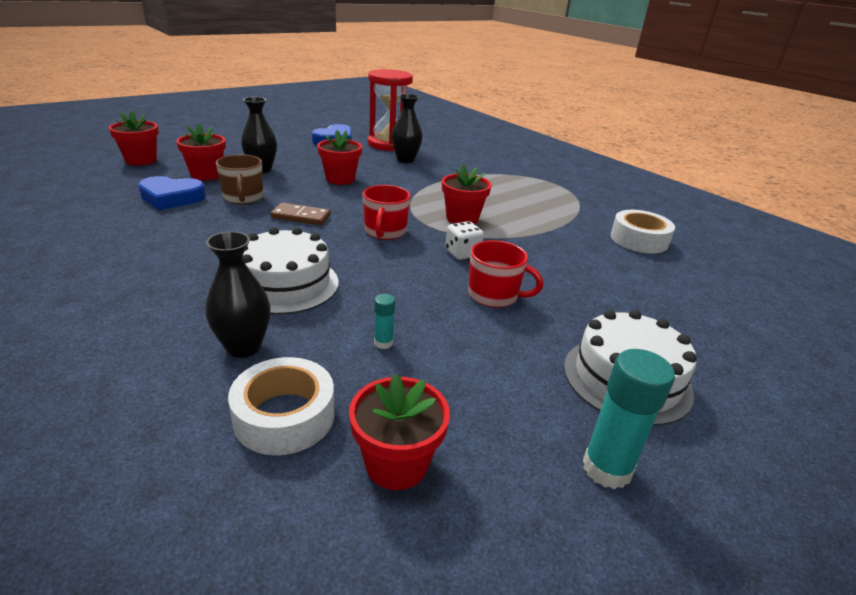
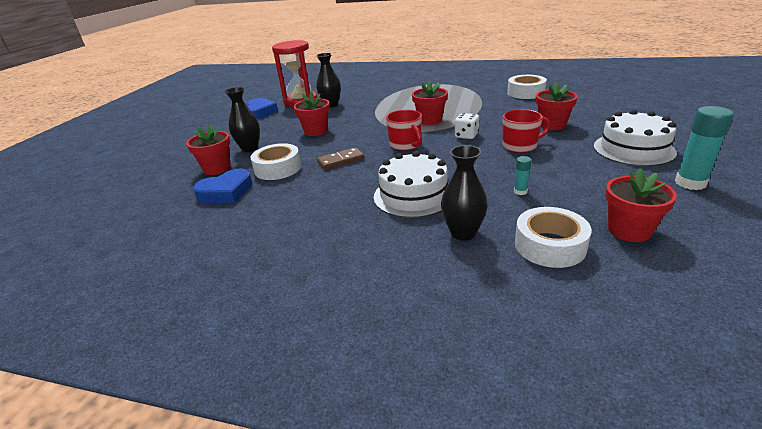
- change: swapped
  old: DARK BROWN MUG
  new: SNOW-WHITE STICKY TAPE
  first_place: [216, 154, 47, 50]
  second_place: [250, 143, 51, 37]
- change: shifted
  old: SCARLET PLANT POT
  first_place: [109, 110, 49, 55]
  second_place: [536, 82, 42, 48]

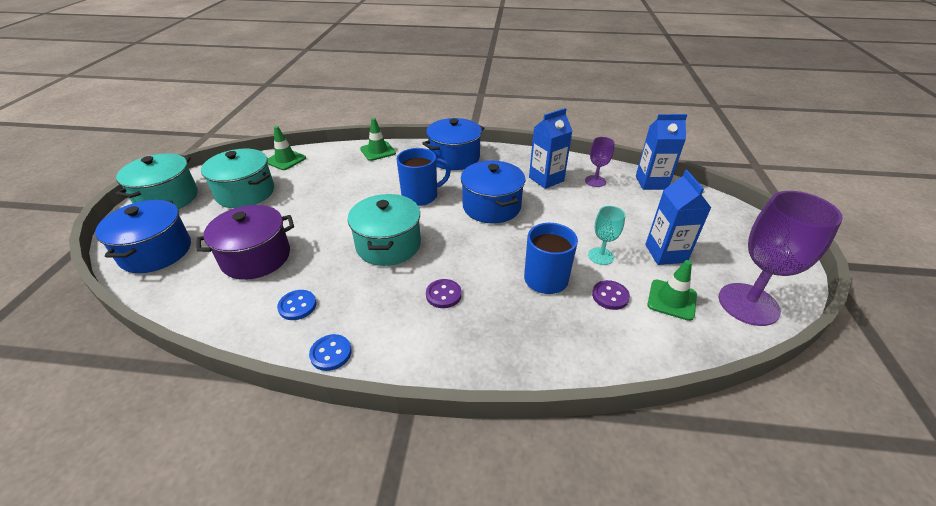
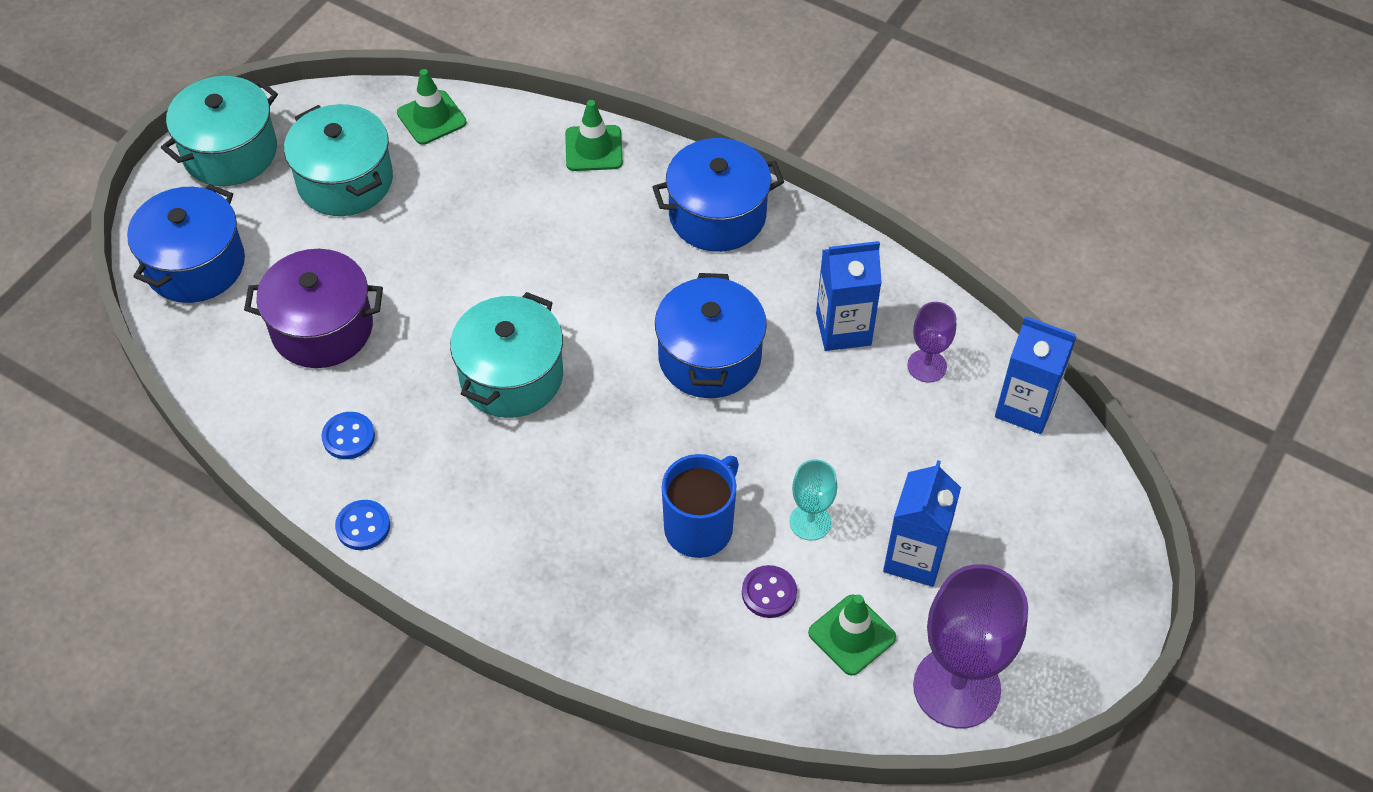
- change: gone
  old: COBALT MUG
  first_place: [396, 148, 55, 58]
- change: gone
  old: ROYAL PURPLE SEWING BUTTON
  first_place: [426, 279, 36, 29]

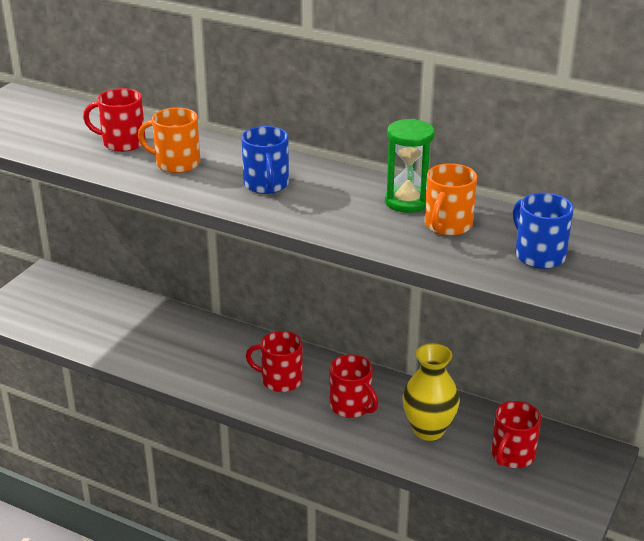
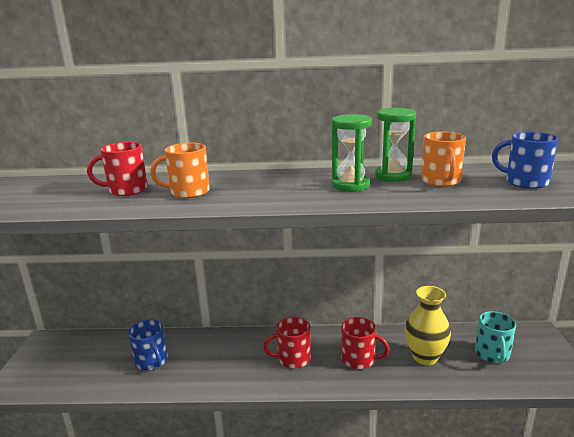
- change: shifted
  old: COBALT MUG
  first_place: [241, 126, 48, 68]
  second_place: [128, 319, 40, 51]
- change: new
  new: EMERALD SAND TIMER
  second_place: [332, 114, 40, 78]
- change: repainted
  old: SCARLET MUG
  new: TEAL MUG
  first_place: [491, 401, 50, 67]
  second_place: [475, 311, 41, 52]

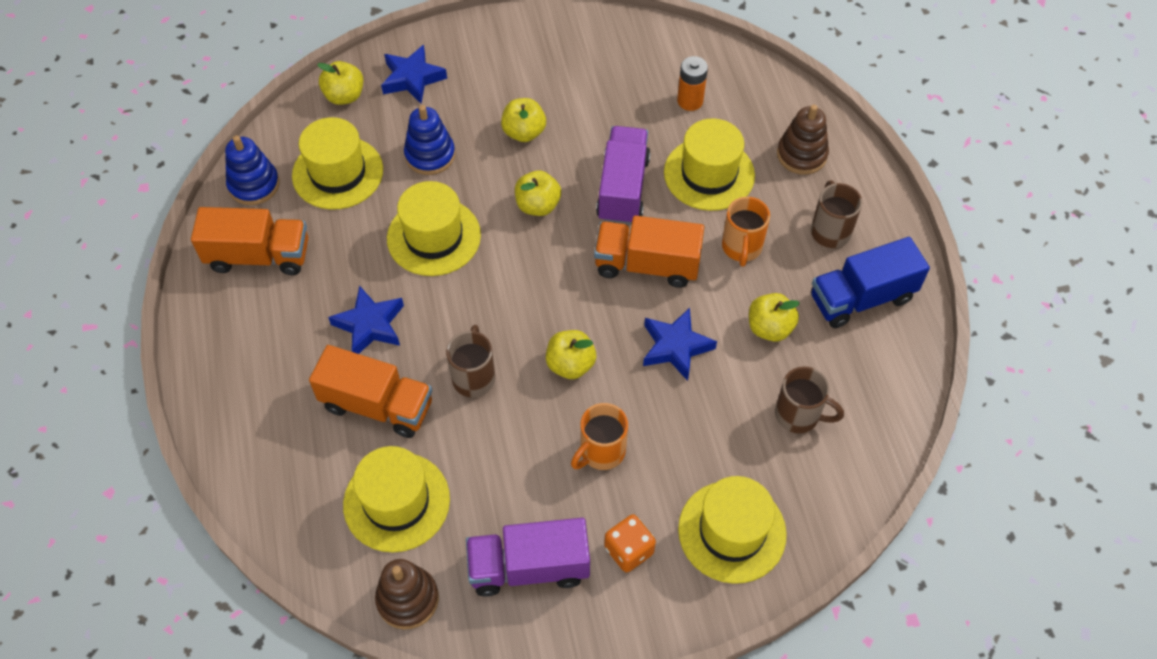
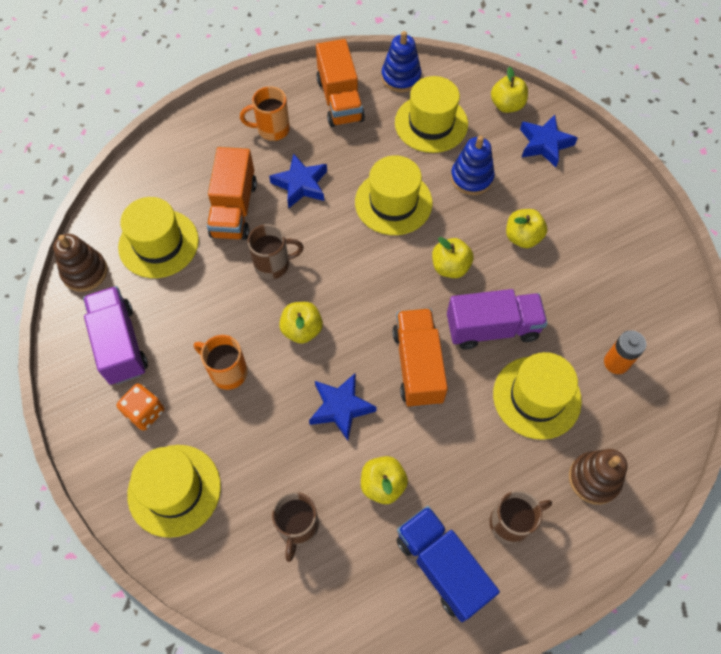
- change: shifted
  old: BRIGHT ORANGE MUG
  first_place: [722, 197, 48, 70]
  second_place: [240, 86, 50, 55]

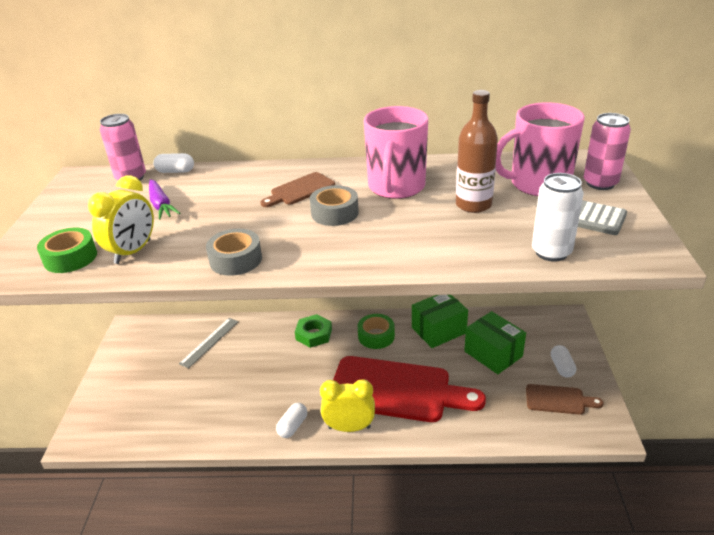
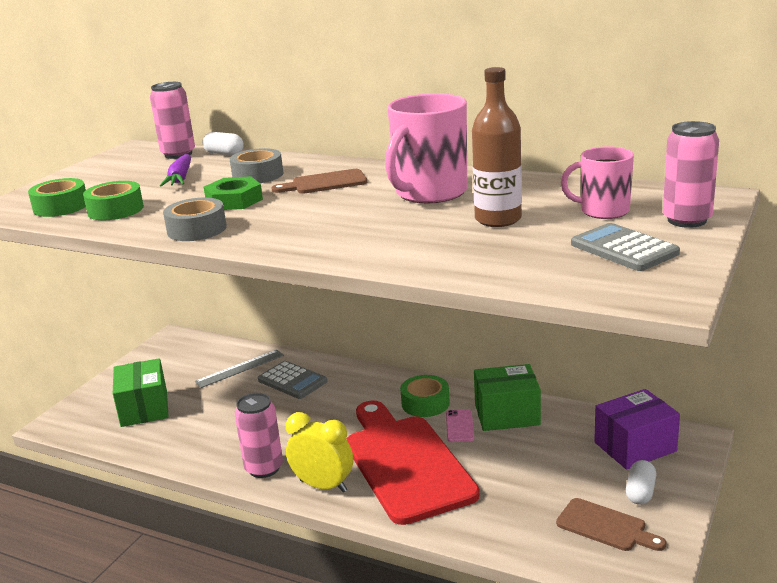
- change: swapped
  old: YELLOW BEDSIDE CLOCK
  new: EMERALD STICKY TAPE
  first_place: [88, 176, 66, 88]
  second_place: [83, 181, 61, 39]
- change: shifted
  old: EMERALD BOX
  first_place: [464, 311, 62, 63]
  second_place: [113, 358, 56, 69]
- change: shifted
  old: EMERALD HEXAGON NUT
  first_place: [295, 314, 37, 34]
  second_place: [204, 176, 59, 34]
- change: shifted
  old: GREY STICKY TAPE
  first_place: [310, 185, 49, 41]
  second_place: [230, 148, 53, 35]
- change: swapped
  old: SNOW-WHITE PILL SHAPE
  new: ROSY CAN
  first_place: [276, 403, 31, 35]
  second_place: [235, 393, 48, 85]
- change: new
  new: GREY CALCULATOR
  second_place: [258, 361, 69, 38]
- change: rotated
  old: SCARLET BREAD BOARD
  first_place: [333, 356, 153, 66]
  second_place: [346, 401, 134, 124]
  degrees: -150
- change: new
  new: ROSY PHONE
  second_place: [446, 410, 28, 32]
- change: scaled
  old: ROSY MUG
  first_place: [496, 102, 89, 94]
  second_place: [561, 146, 73, 73]
  factor: 0.6
- change: new
  new: ROYAL PURPLE BOX
  second_place: [594, 389, 86, 81]
- change: gone
  old: SNOW-WHITE CAN
  first_place: [532, 173, 51, 88]

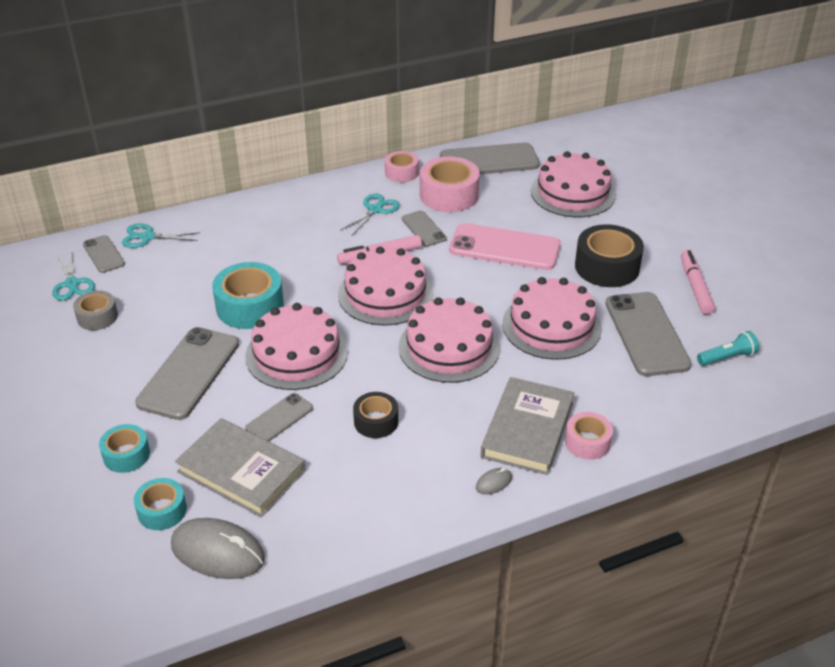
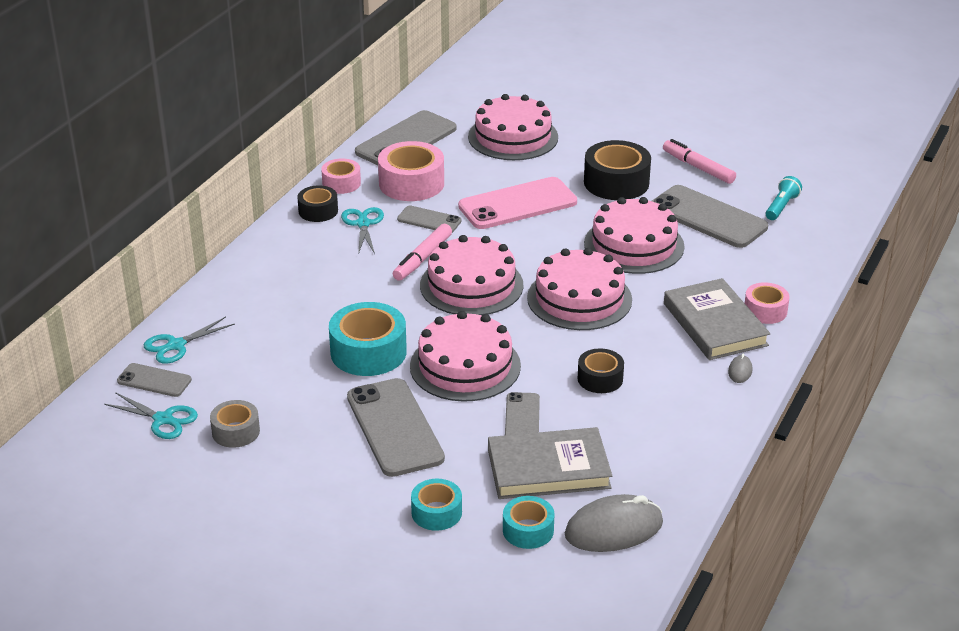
- change: new
  new: JET-BLACK STICKY TAPE
  second_place: [297, 185, 41, 37]

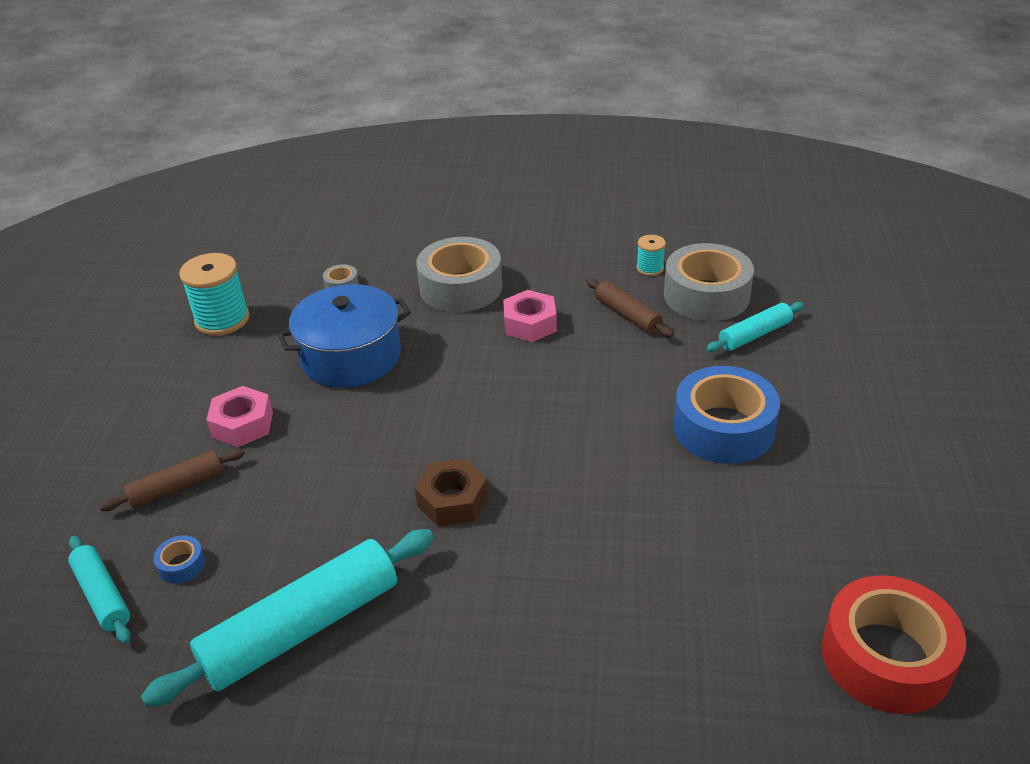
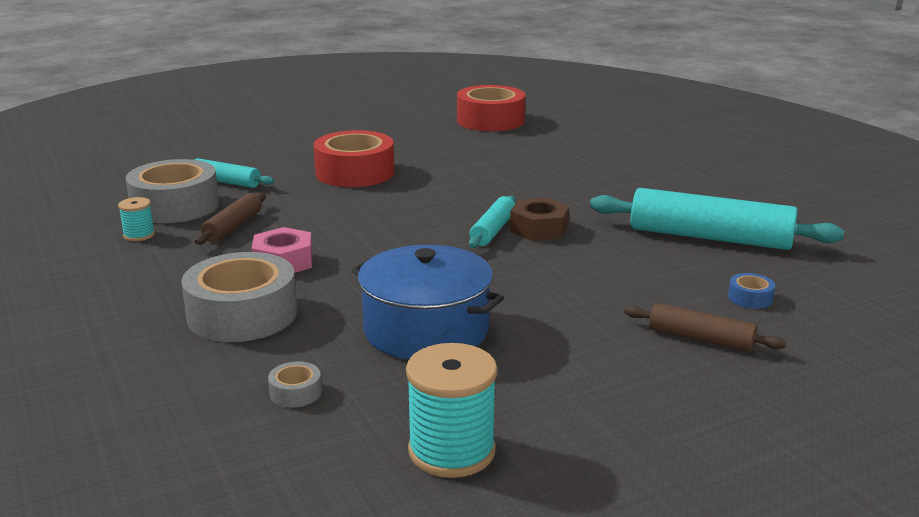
- change: repainted
  old: COBALT STICKY TAPE
  new: SCARLET STICKY TAPE
  first_place: [674, 366, 106, 98]
  second_place: [313, 130, 82, 57]
- change: shifted
  old: TEAL ROLLING PIN
  first_place: [68, 536, 63, 108]
  second_place: [469, 195, 47, 53]
- change: gone
  old: ROSY HEXAGON NUT
  first_place: [206, 386, 67, 61]

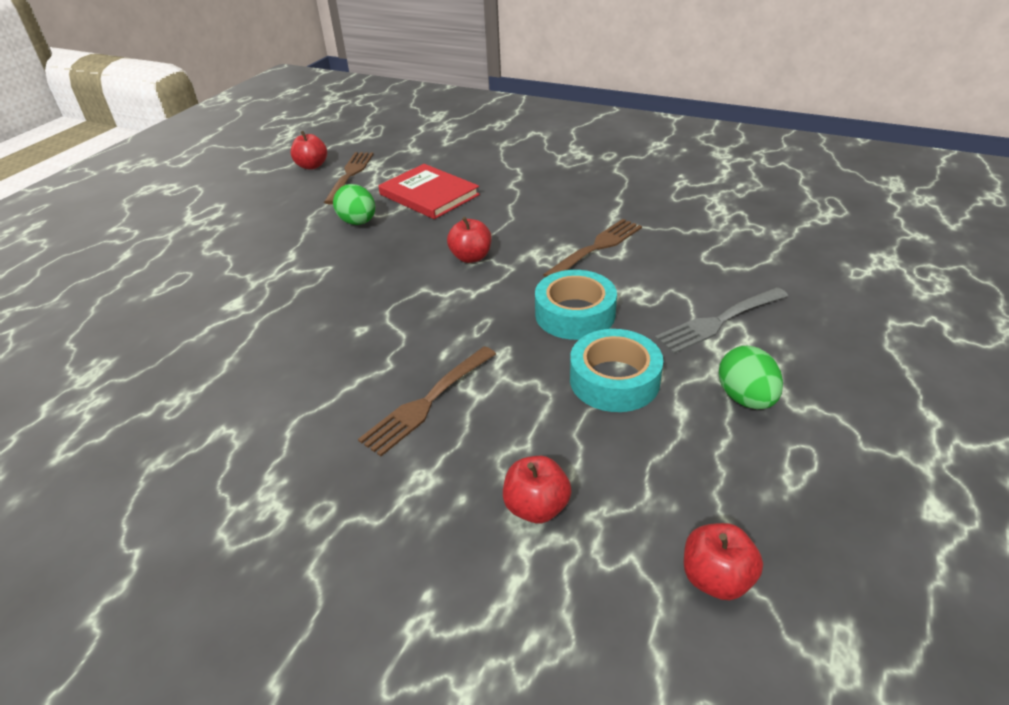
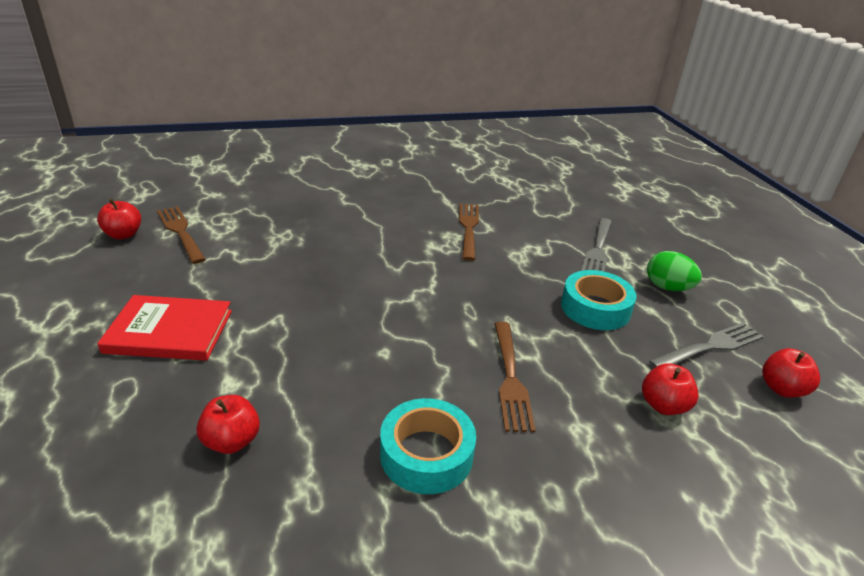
- change: shifted
  old: SCARLET HARDCOVER
  first_place: [378, 164, 102, 55]
  second_place: [97, 295, 135, 66]
- change: shifted
  old: SCARLET TOY APPLE
  first_place: [447, 217, 45, 46]
  second_place: [197, 395, 63, 59]
- change: shifted
  old: TEAL STICKY TAPE
  first_place: [535, 270, 82, 70]
  second_place: [380, 398, 96, 96]
- change: new
  new: GREY TABLE FORK
  second_place: [649, 322, 115, 46]
- change: gone
  old: EMERALD EGG SHAPE
  first_place: [333, 184, 42, 41]

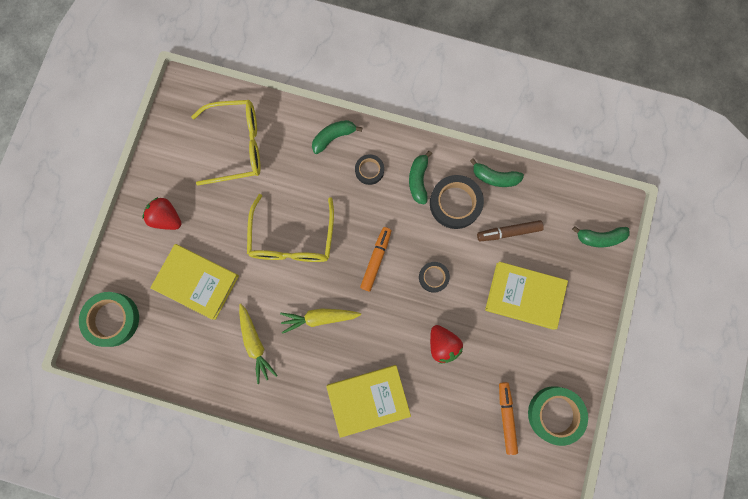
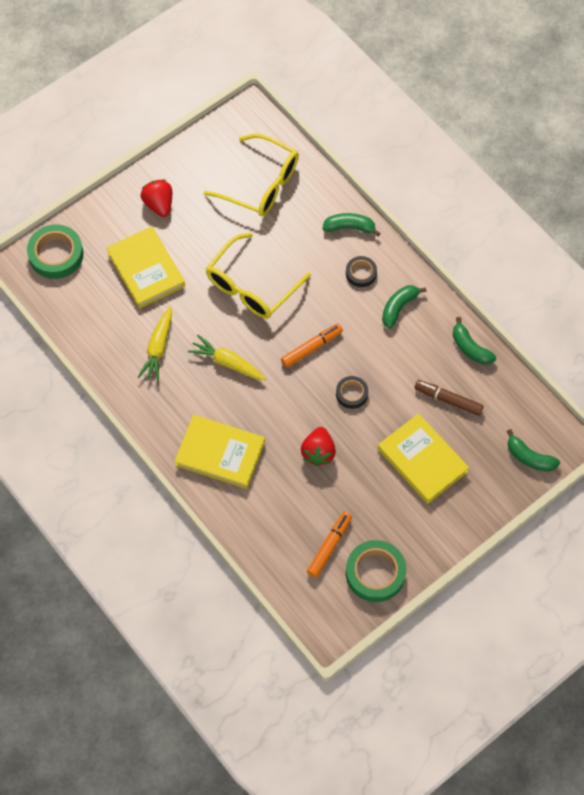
- change: gone
  old: JET-BLACK STICKY TAPE
  first_place: [430, 175, 54, 54]

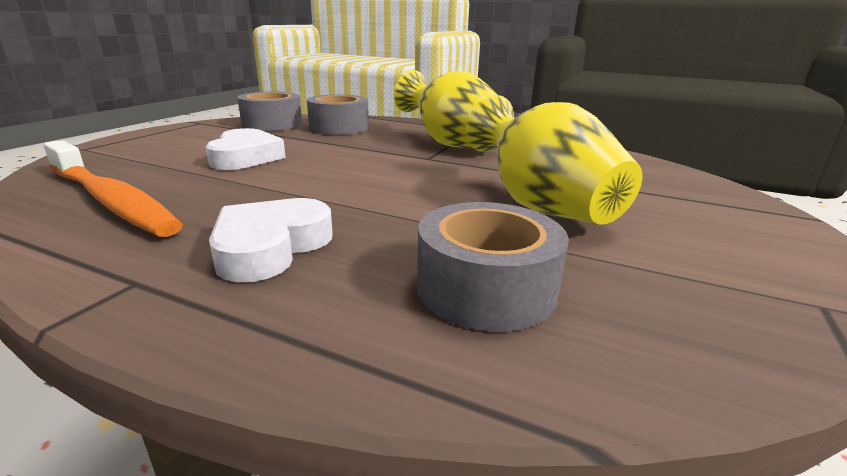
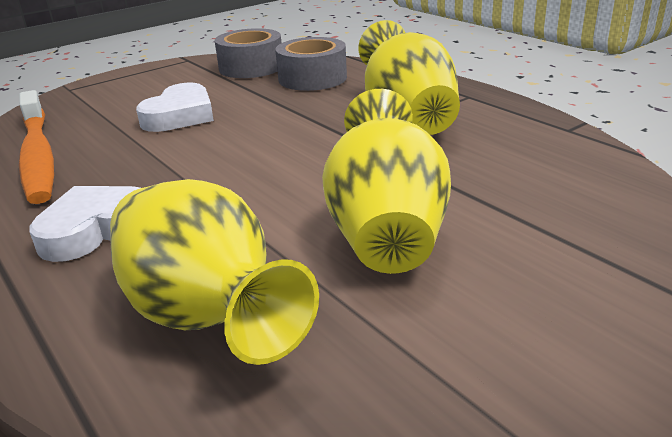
- change: swapped
  old: GREY STICKY TAPE
  new: YELLOW VASE
  first_place: [417, 202, 152, 130]
  second_place: [110, 179, 209, 186]

